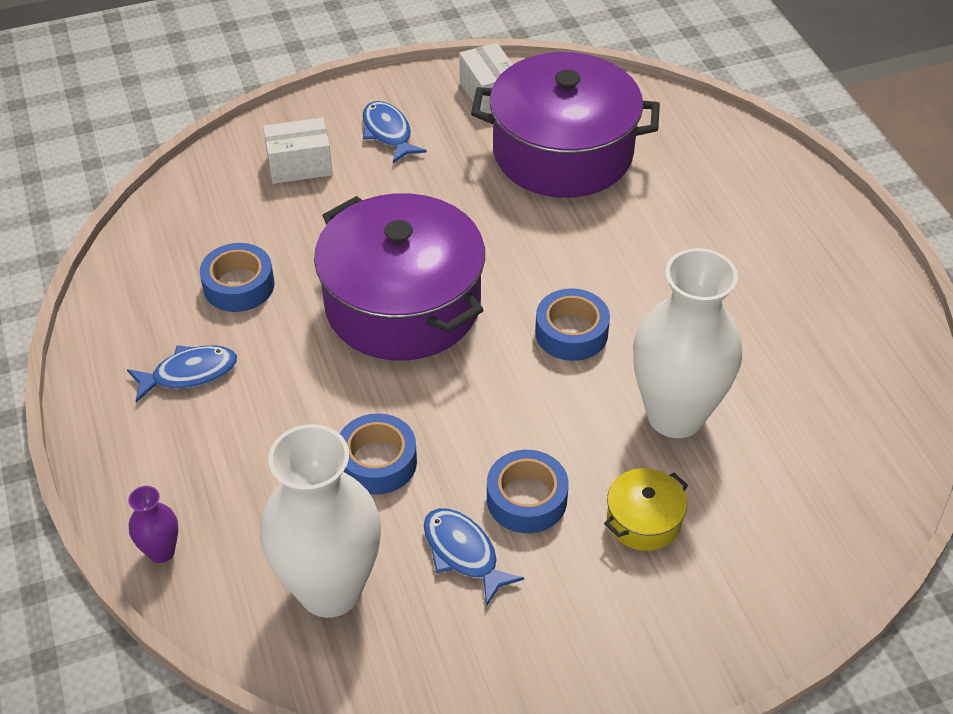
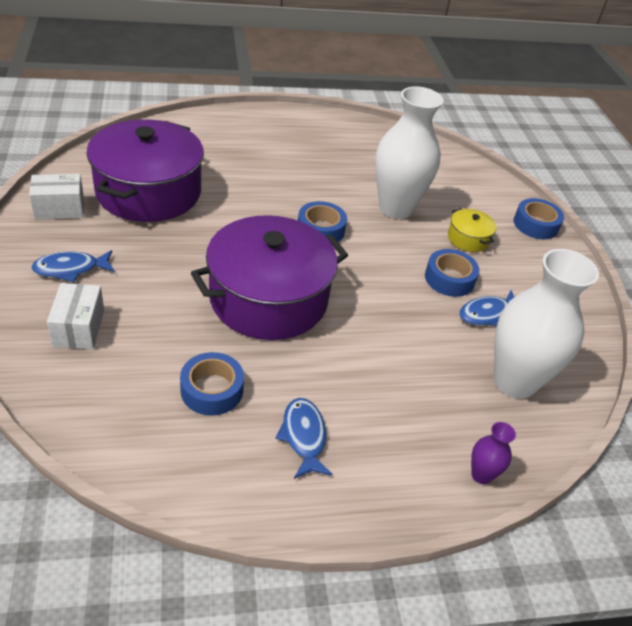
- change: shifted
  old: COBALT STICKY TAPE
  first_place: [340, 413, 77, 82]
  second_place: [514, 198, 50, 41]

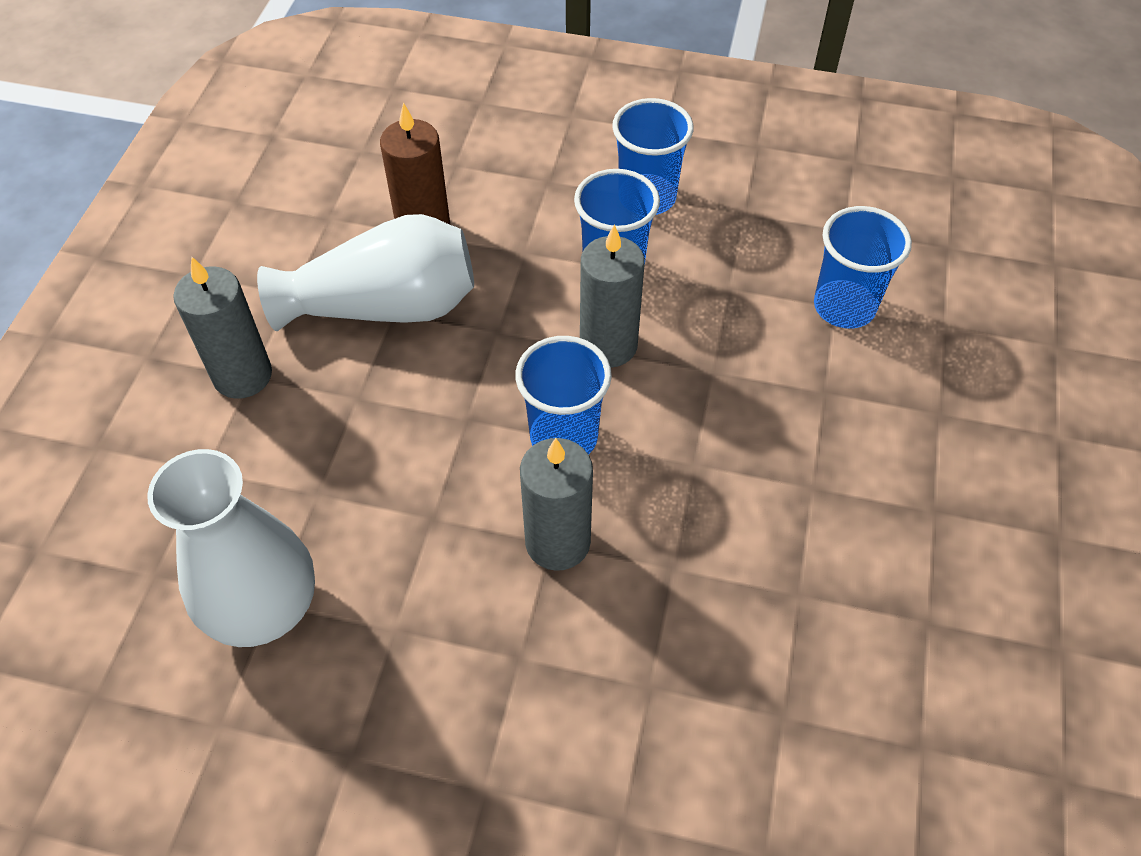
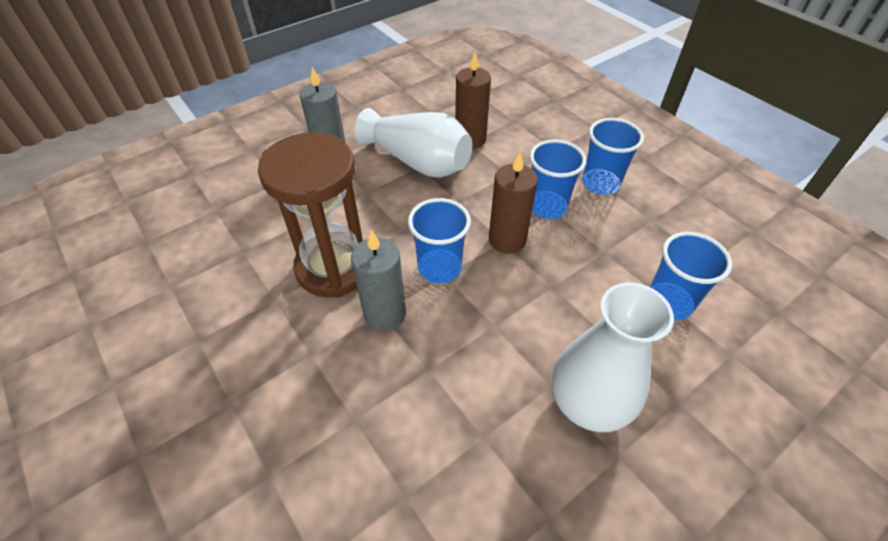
- change: new
  new: DARK BROWN SAND TIMER
  second_place: [258, 132, 105, 166]
- change: repainted
  old: GREY PILLAR CANDLE
  new: DARK BROWN PILLAR CANDLE
  first_place: [580, 224, 65, 144]
  second_place: [489, 152, 49, 102]
- change: shifted
  old: SNOW-WHITE VASE
  first_place: [147, 449, 168, 198]
  second_place: [552, 282, 122, 150]

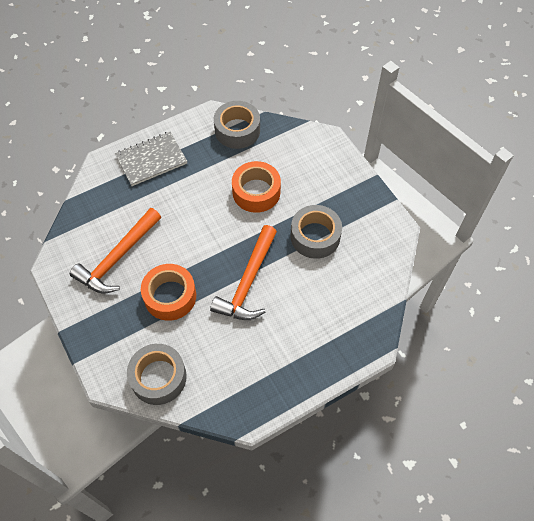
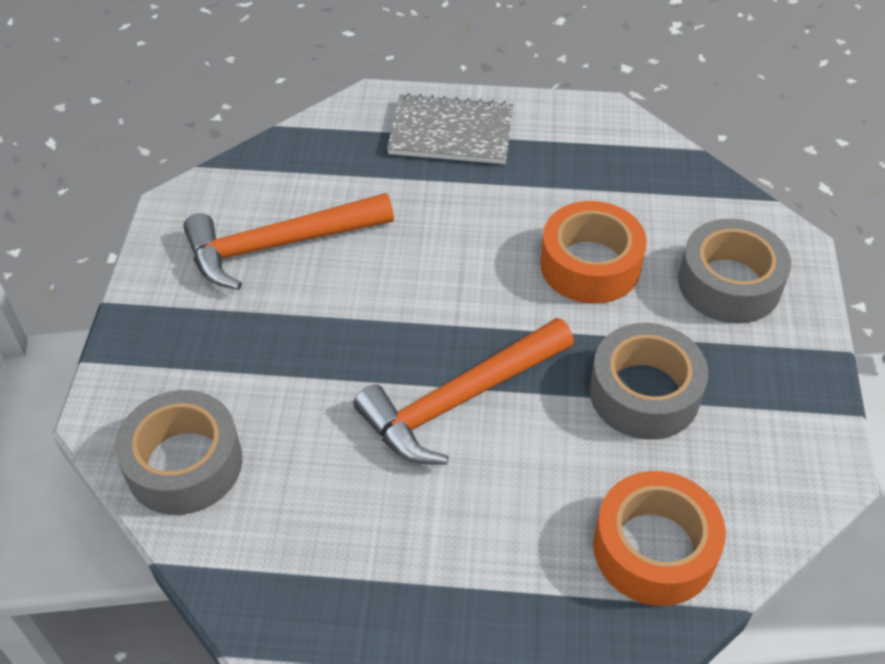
- change: shifted
  old: BRIGHT ORANGE STICKY TAPE
  first_place: [141, 264, 55, 57]
  second_place: [593, 471, 133, 135]
- change: shifted
  old: GREY STICKY TAPE
  first_place: [214, 101, 46, 48]
  second_place: [678, 219, 113, 105]

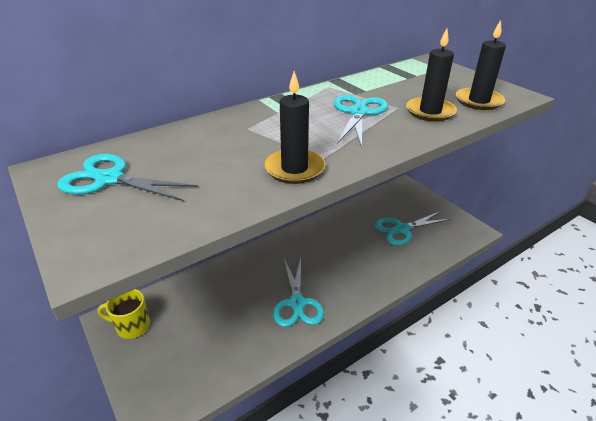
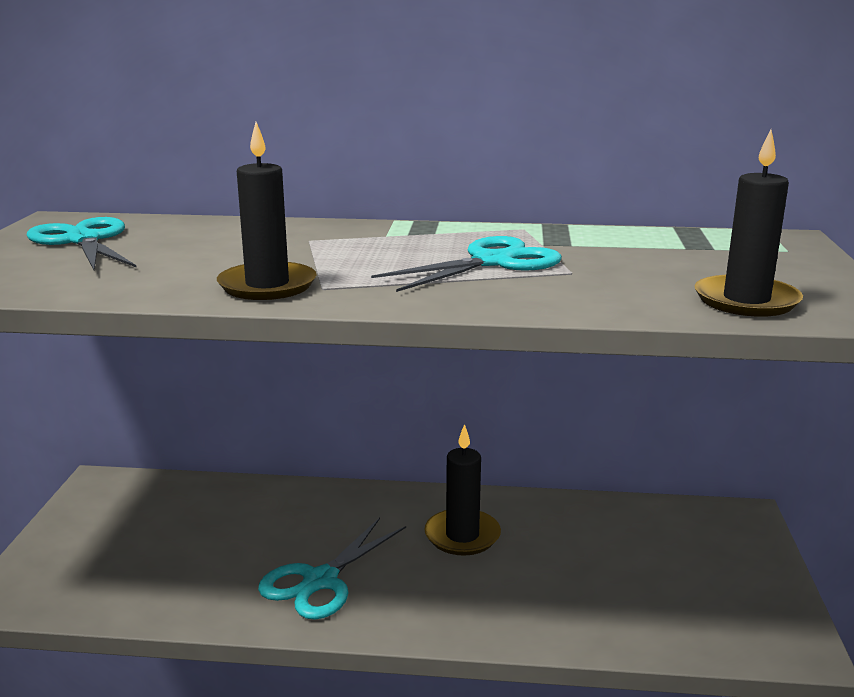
- change: shifted
  old: JET-BLACK PILLAR CANDLE
  first_place: [406, 28, 51, 94]
  second_place: [424, 424, 77, 132]
- change: gone
  old: YELLOW MUG
  first_place: [97, 289, 53, 50]
- change: gone
  old: TEAL SCISSORS
  first_place: [375, 211, 76, 34]

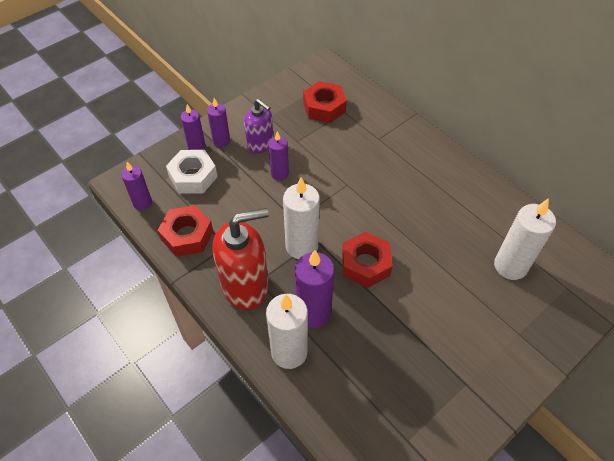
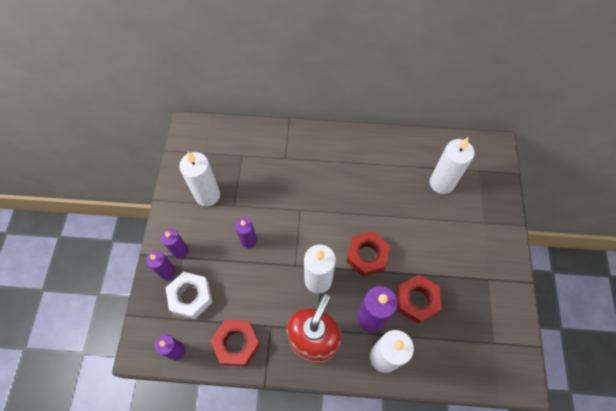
- change: new
  new: SNOW-WHITE PILLAR CANDLE
  second_place: [179, 151, 41, 55]
- change: shifted
  old: SCARLET HEXAGON NUT
  first_place: [303, 81, 44, 42]
  second_place: [397, 275, 45, 49]
- change: gone
  old: ROYAL PURPLE PUMP BOTTLE
  first_place: [244, 99, 29, 55]

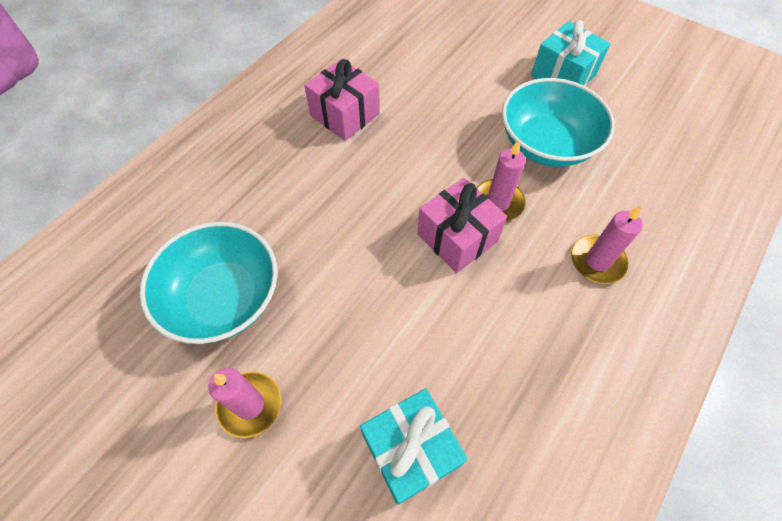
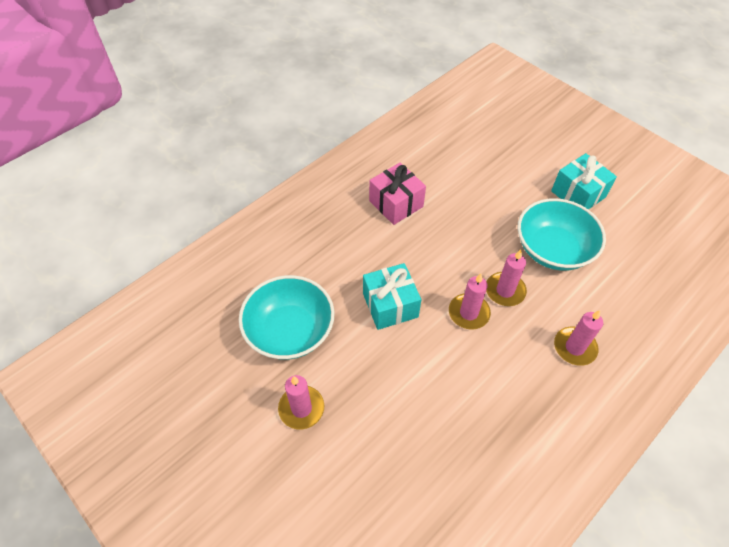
- change: shifted
  old: TEAL WRAPPED GIFT
  first_place: [360, 388, 108, 117]
  second_place: [363, 263, 58, 67]
- change: swapped
  old: ROSY WRAPPED GIFT
  new: ROSY PILLAR CANDLE
  first_place: [417, 178, 90, 95]
  second_place: [449, 273, 42, 57]

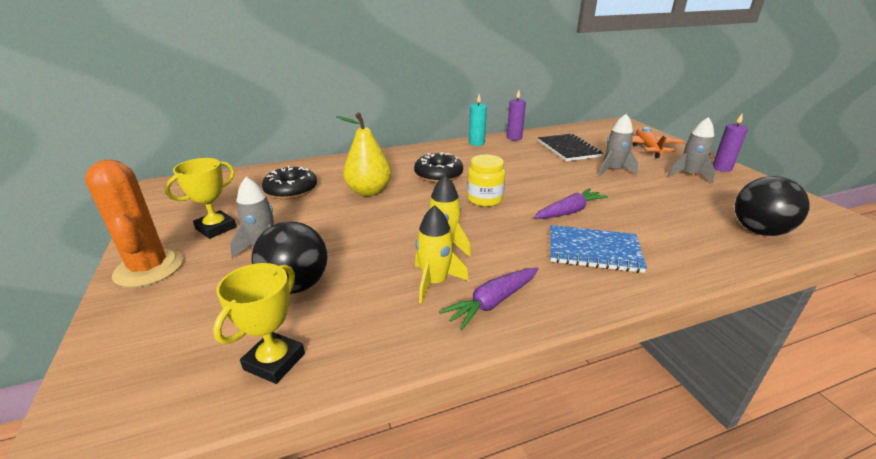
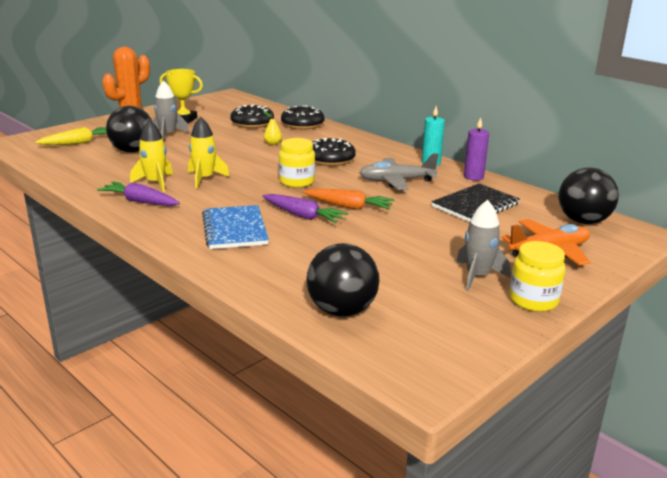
- change: new
  new: YELLOW CARROT
  second_place: [35, 127, 72, 18]
- change: scaled
  old: YELLOW PEAR FRUIT
  first_place: [336, 112, 55, 84]
  second_place: [264, 111, 18, 34]
  factor: 0.44
- change: new
  new: JET-BLACK DONUT
  second_place: [281, 105, 43, 25]
- change: new
  new: BRIGHT ORANGE CARROT
  second_place: [303, 189, 92, 21]
- change: new
  new: GREY AEROPLANE
  second_place: [359, 154, 80, 36]
- change: swapped
  old: ROYAL PURPLE PILLAR CANDLE
  new: YELLOW JAM JAR
  first_place: [713, 114, 35, 58]
  second_place: [509, 241, 57, 71]
- change: new
  new: JET-BLACK BALL
  second_place: [559, 167, 60, 57]
- change: gone
  old: YELLOW TROPHY
  first_place: [213, 263, 92, 121]
- change: gone
  old: GREY SPACESHIP
  first_place: [599, 114, 39, 62]

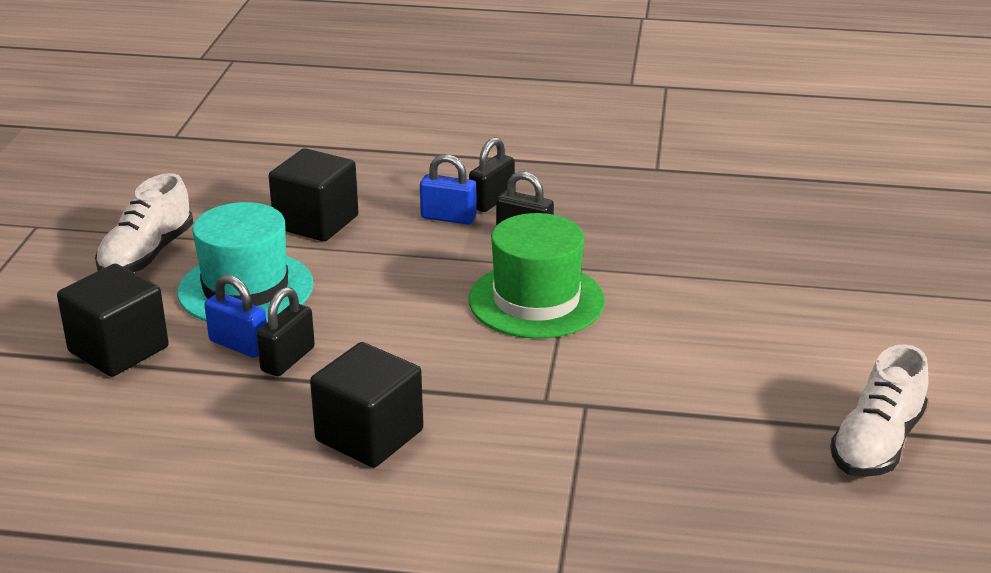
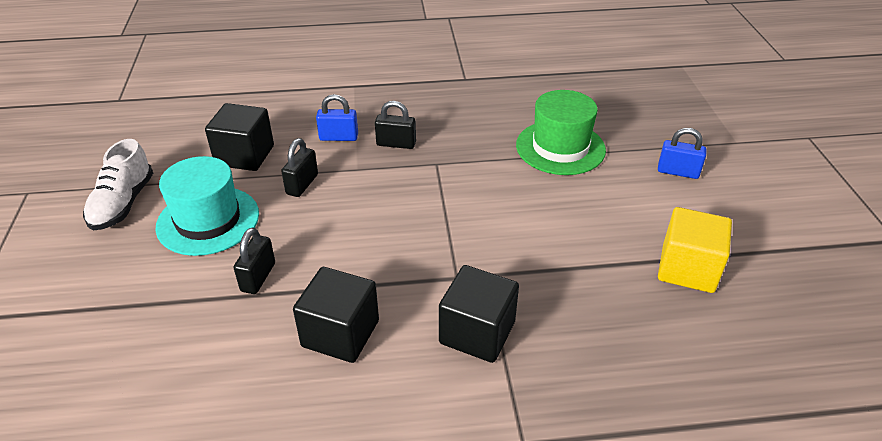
- change: shifted
  old: JET-BLACK PADLOCK
  first_place: [469, 137, 46, 75]
  second_place: [281, 138, 37, 59]
- change: shifted
  old: JET-BLACK CUBE
  first_place: [57, 264, 112, 113]
  second_place: [439, 265, 80, 98]
- change: shifted
  old: EMERALD TALL HAT
  first_place: [469, 213, 136, 126]
  second_place: [516, 90, 90, 85]
- change: shifted
  old: COBALT PADLOCK
  first_place: [204, 275, 63, 83]
  second_place: [658, 128, 49, 51]
- change: swapped
  old: SNOW-WHITE SNEAKER
  new: YELLOW CUBE
  first_place: [830, 344, 99, 133]
  second_place: [658, 207, 74, 86]

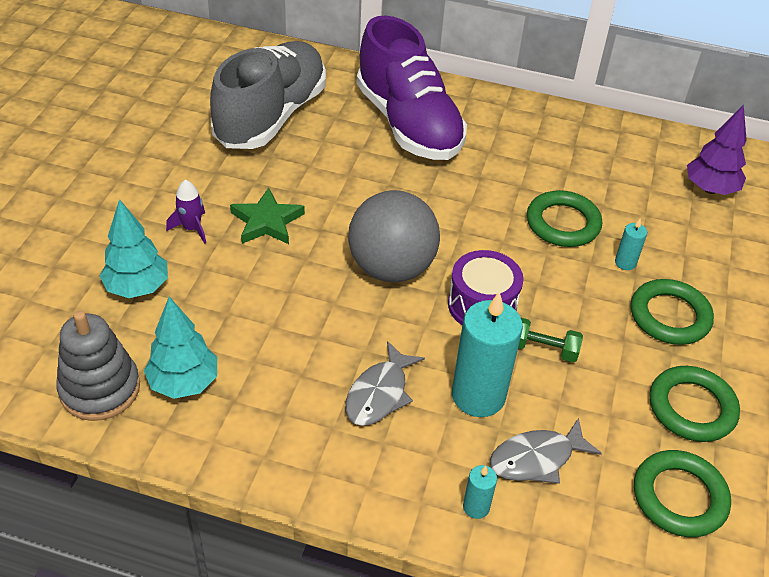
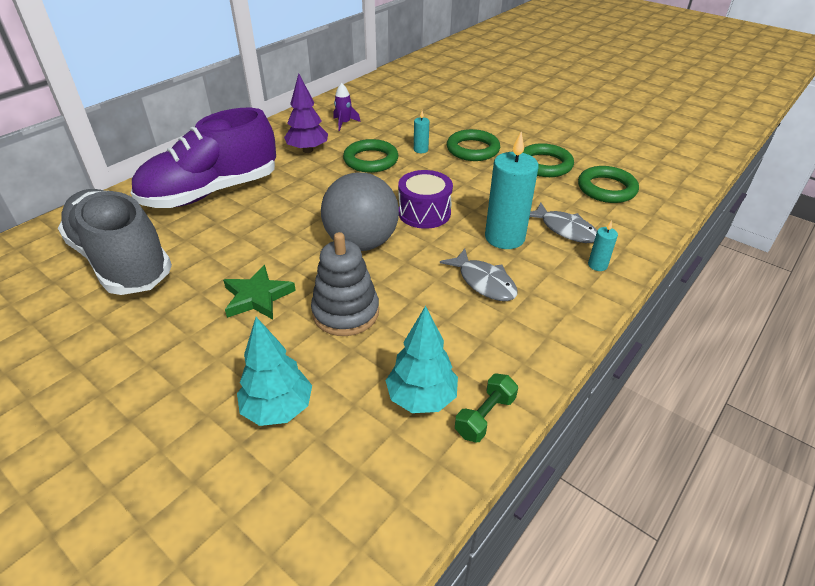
- change: rotated
  old: ROYAL PURPLE SNEAKER
  first_place: [357, 15, 110, 145]
  second_place: [131, 108, 145, 100]
  degrees: 150
- change: shifted
  old: ROYAL PURPLE TREE
  first_place: [687, 105, 60, 90]
  second_place: [284, 74, 44, 79]
- change: shifted
  old: GREY STACKING RINGS
  first_place: [56, 310, 84, 111]
  second_place: [311, 232, 68, 104]
- change: shifted
  old: ROYAL PURPLE SPACESHIP
  first_place: [166, 180, 40, 64]
  second_place: [333, 83, 27, 48]
- change: shifted
  old: EMERALD HAND WEIGHT
  first_place: [518, 318, 65, 44]
  second_place: [455, 374, 63, 68]
- change: rotated
  old: GREY TOY FISH
  first_place: [490, 418, 112, 66]
  second_place: [530, 202, 67, 41]
  degrees: -45

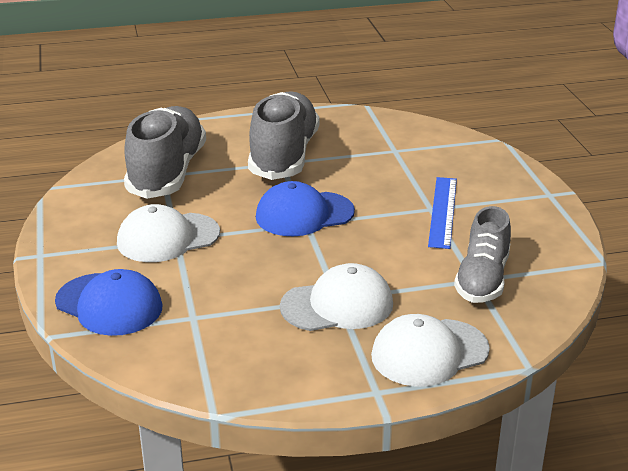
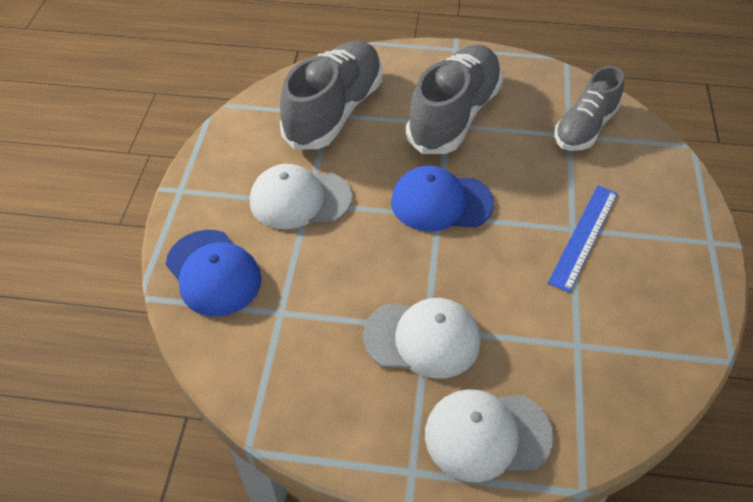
- change: shifted
  old: GREY SNEAKER
  first_place: [454, 206, 57, 97]
  second_place: [554, 66, 70, 85]

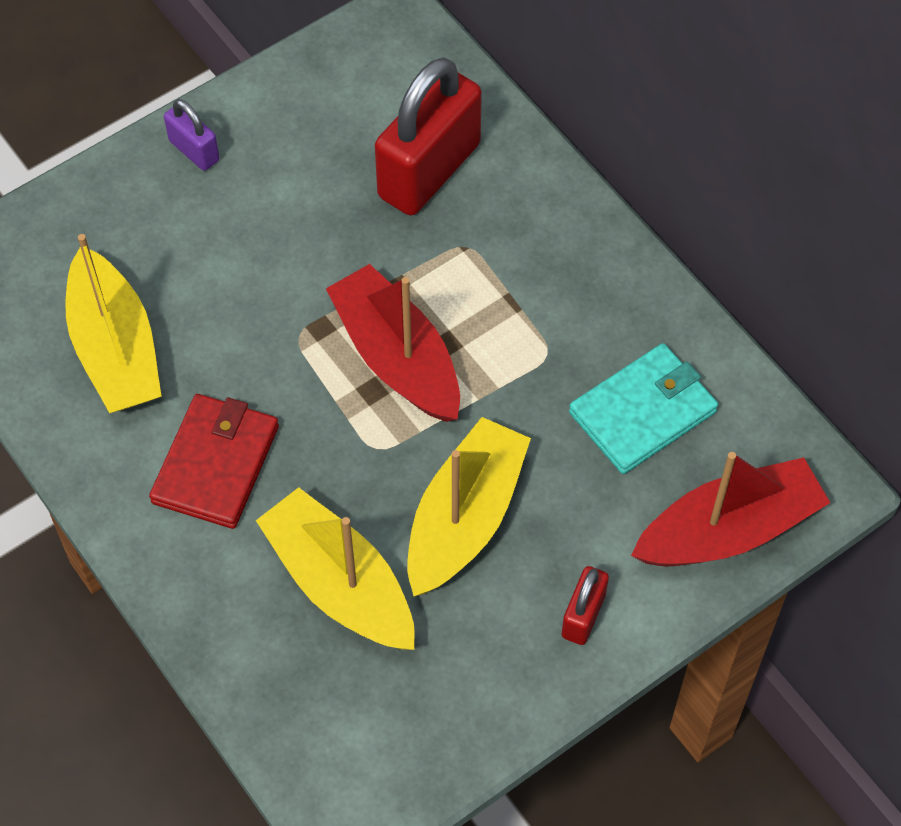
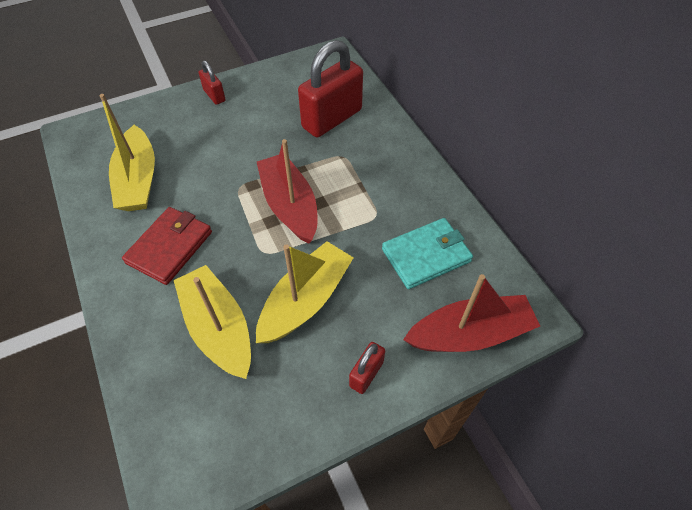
- change: repainted
  old: ROYAL PURPLE PADLOCK
  new: SCARLET PADLOCK
  first_place: [164, 99, 55, 72]
  second_place: [199, 60, 27, 45]

